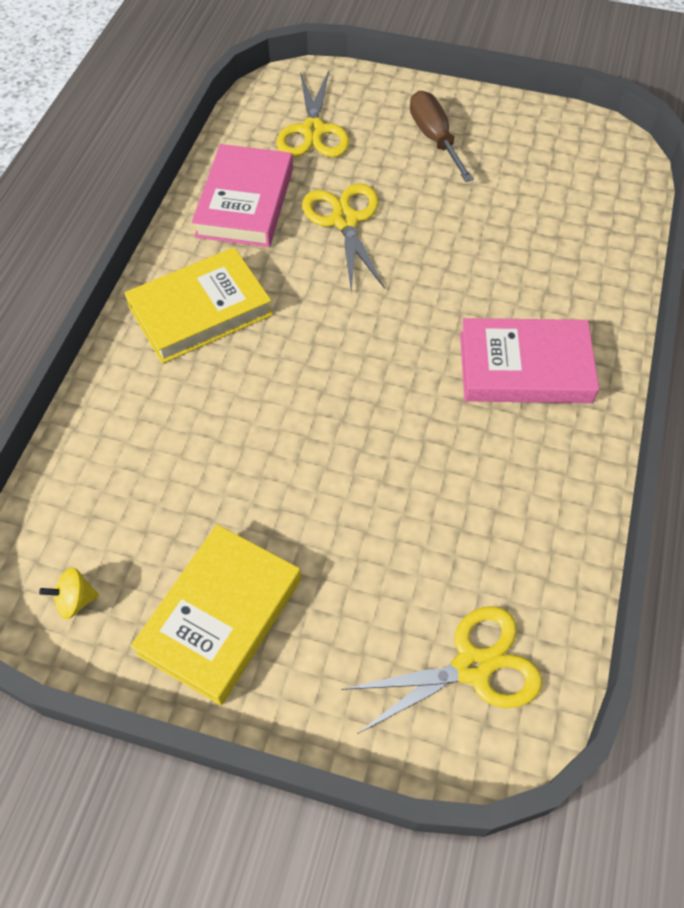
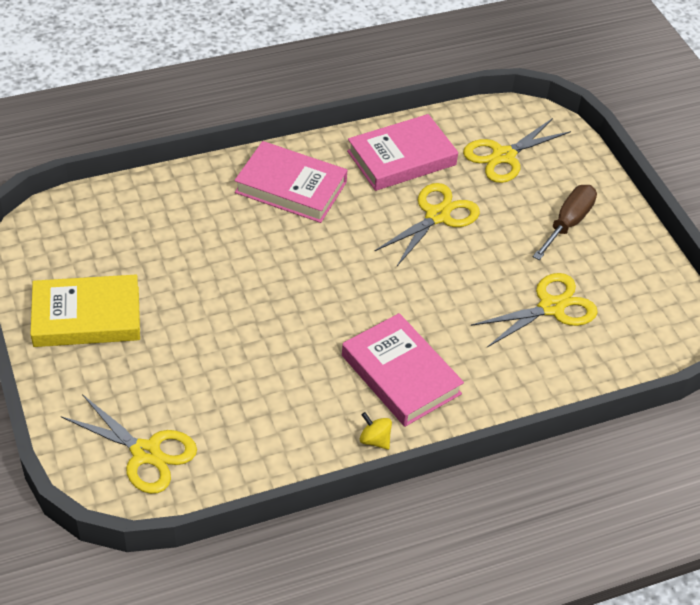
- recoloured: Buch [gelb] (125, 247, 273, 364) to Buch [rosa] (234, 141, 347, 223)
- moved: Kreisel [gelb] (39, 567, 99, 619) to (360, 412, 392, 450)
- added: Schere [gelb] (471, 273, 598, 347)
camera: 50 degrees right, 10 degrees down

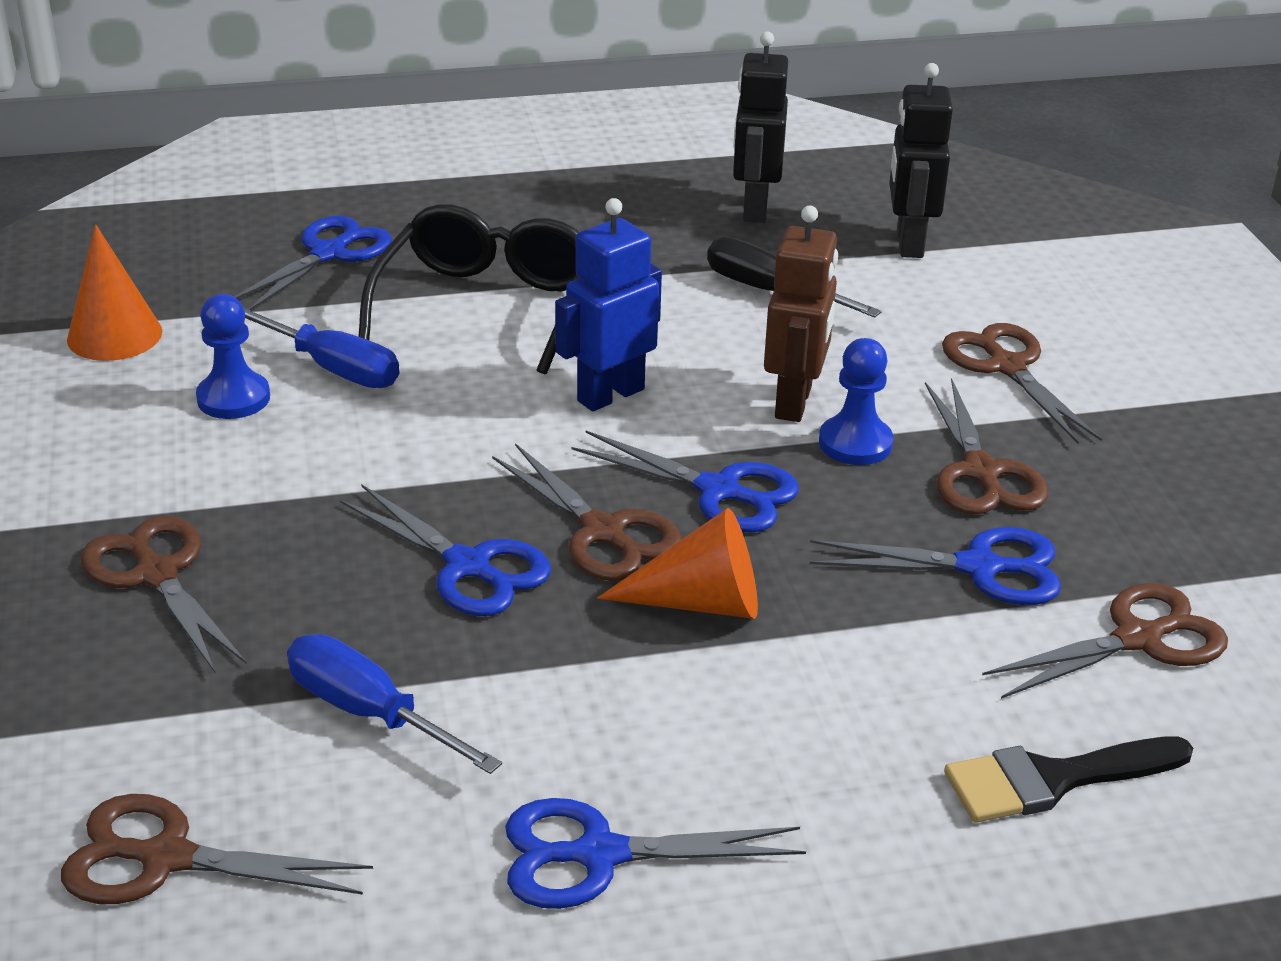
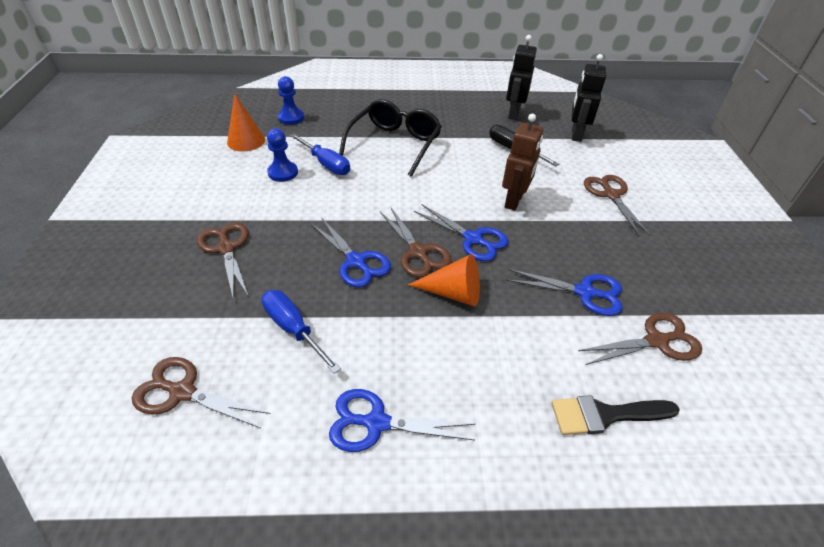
- moved: Bauer [blau] (819, 338, 893, 465) to (278, 76, 304, 125)
- removed: Schere [blau] (235, 216, 392, 311)
- removed: Roboter [blau] (555, 198, 662, 411)
- removed: Schere [braun] (925, 378, 1048, 515)
camera: 10 degrees right, 10 degrees up

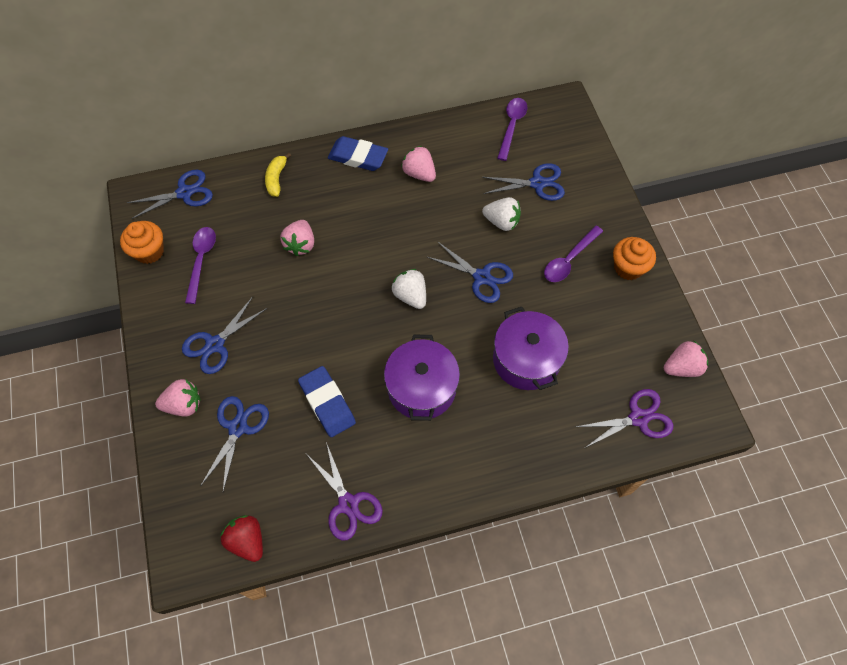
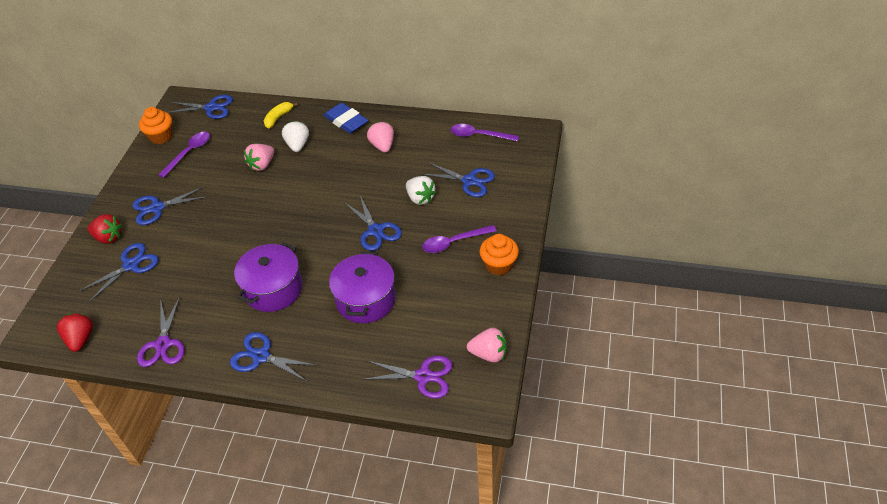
- recoloured: Erdbeere [rosa] (155, 379, 201, 417) to Erdbeere [rot] (87, 214, 122, 244)
- added: Schere [blau] (230, 332, 318, 381)
- moved: Erdbeere [weiß] (392, 269, 426, 309) to (282, 121, 309, 152)
- turned: Löffel [lila] (497, 98, 528, 161) = (450, 124, 519, 142) 120 degrees counterclockwise
- removed: Radiergummi [blau] (298, 366, 356, 437)
camera: 30 degrees right, 15 degrees down

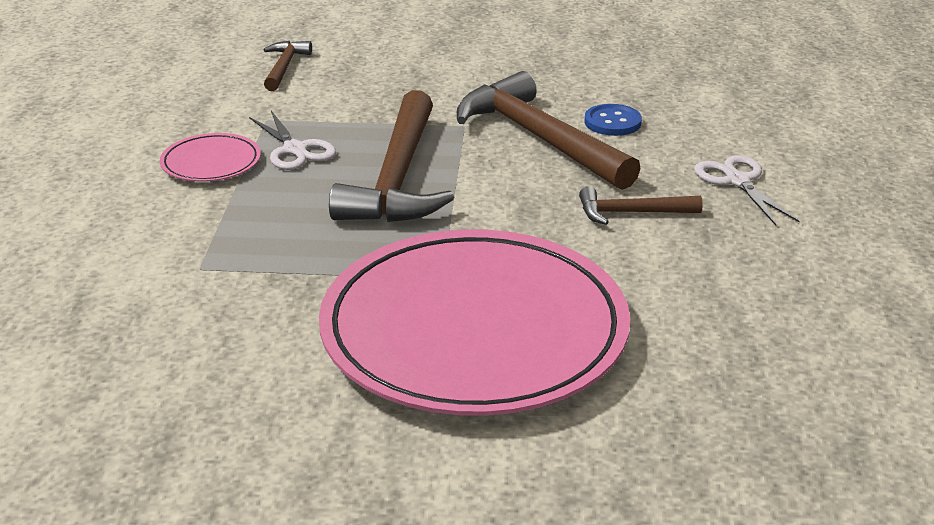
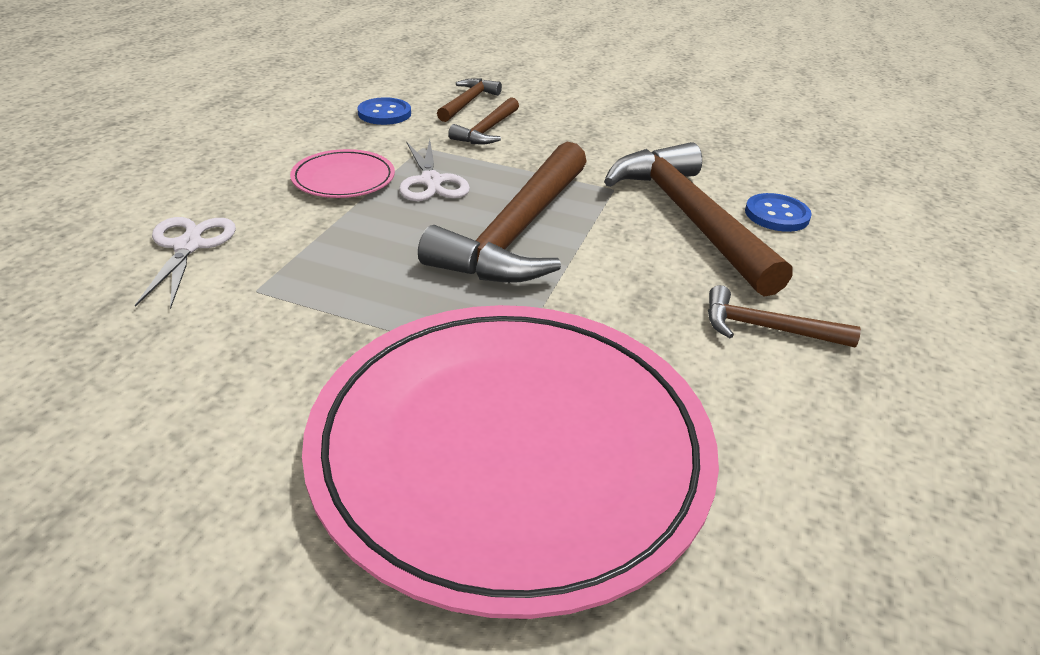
- moved: Schere [weiß] (694, 155, 800, 225) to (135, 217, 236, 309)
- added: Knopf [blau] (357, 97, 411, 125)
- added: Hammer [braun] (448, 97, 519, 145)
camera: 15 degrees right, 5 degrees up

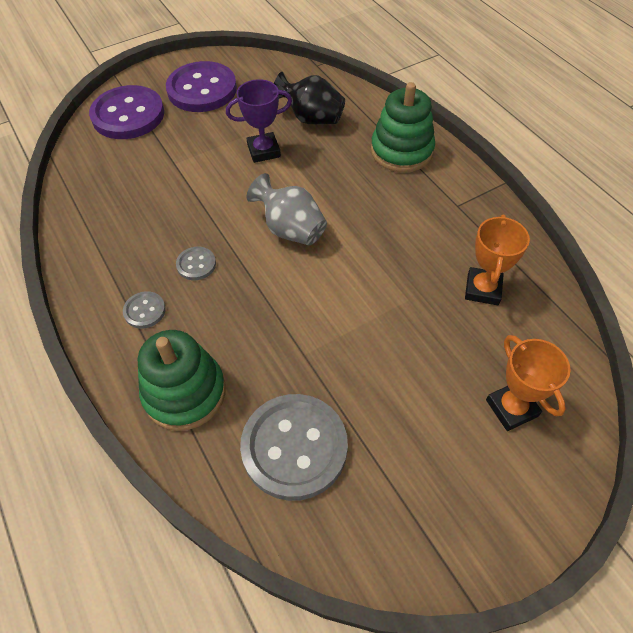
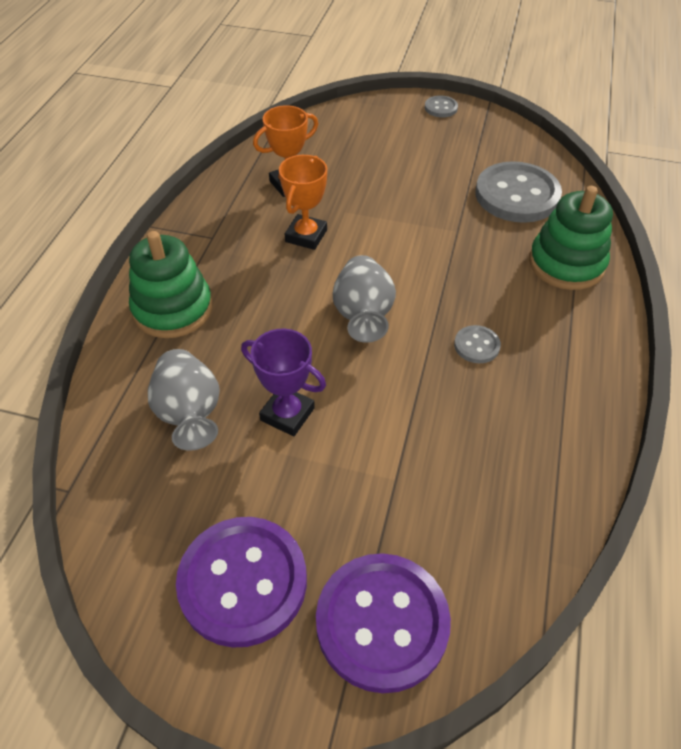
- recoloured: Vase [schwarz] (274, 72, 345, 124) to Vase [grau] (148, 349, 220, 451)
- moved: Pokal [orange] (486, 335, 571, 431) to (279, 155, 327, 250)
- moved: Knopf [grau] (123, 291, 166, 329) to (425, 95, 458, 117)
camera: 135 degrees left, 5 degrees down

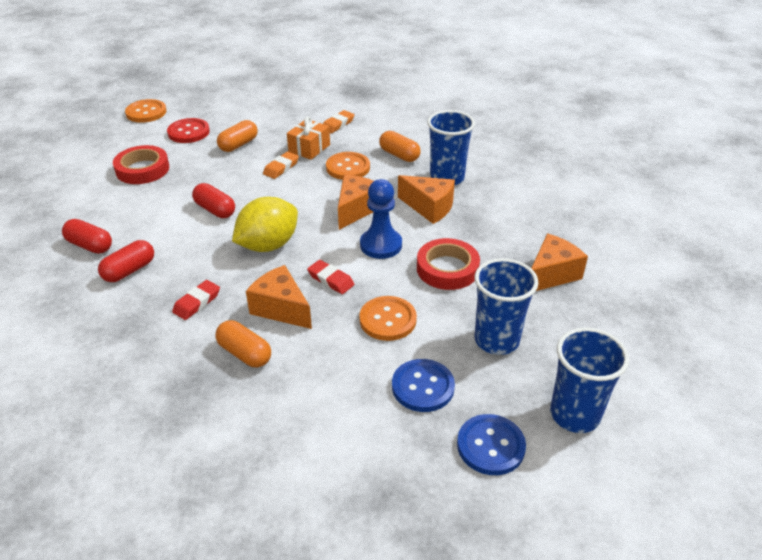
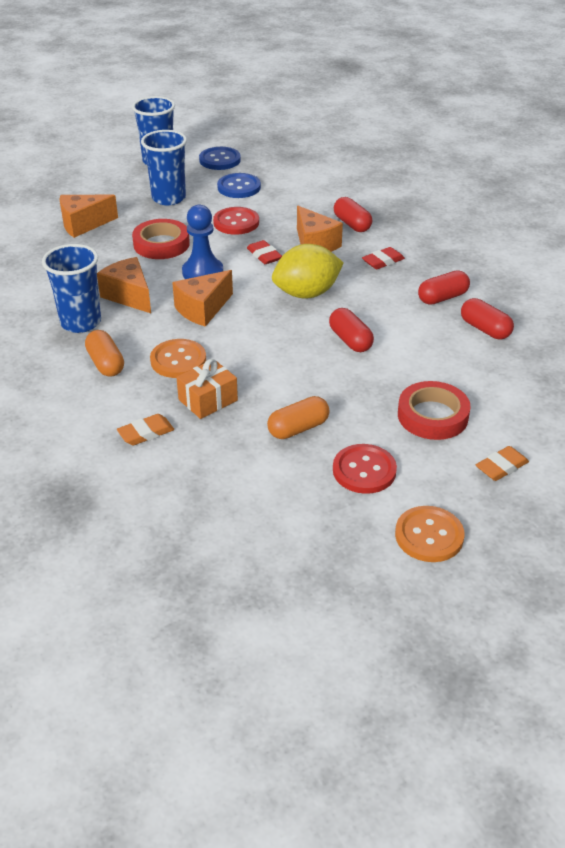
- recoloured: Knopf [orange] (359, 296, 417, 341) to Knopf [rot] (213, 207, 259, 235)
- recoloured: Kapsel [orange] (215, 320, 271, 367) to Kapsel [rot] (334, 197, 372, 232)
- moved: Radiergummi [orange] (263, 151, 299, 179) to (476, 446, 529, 481)
camera: 160 degrees left, 0 degrees up

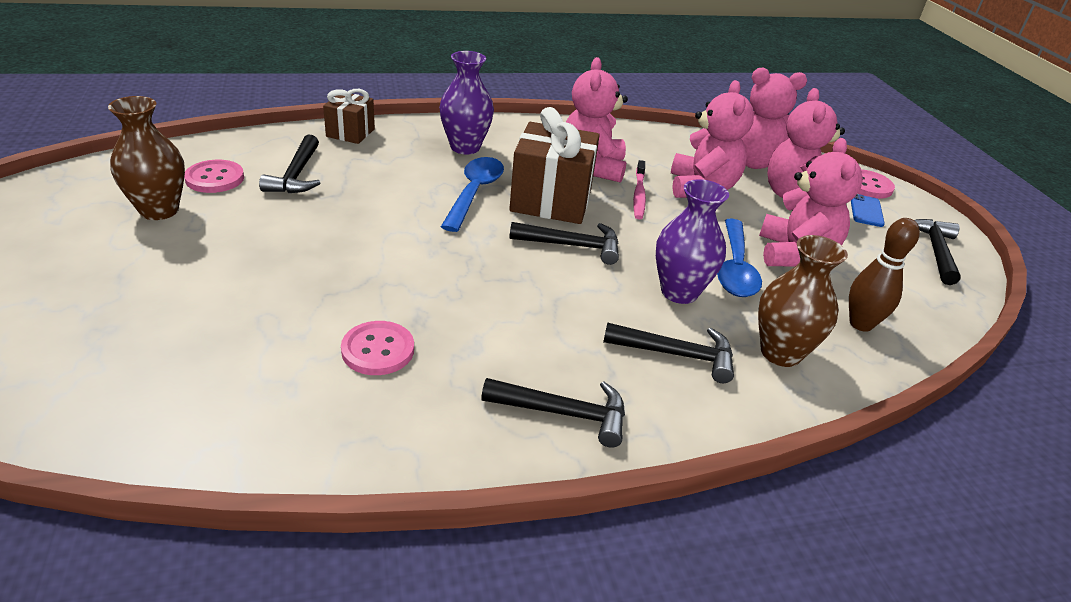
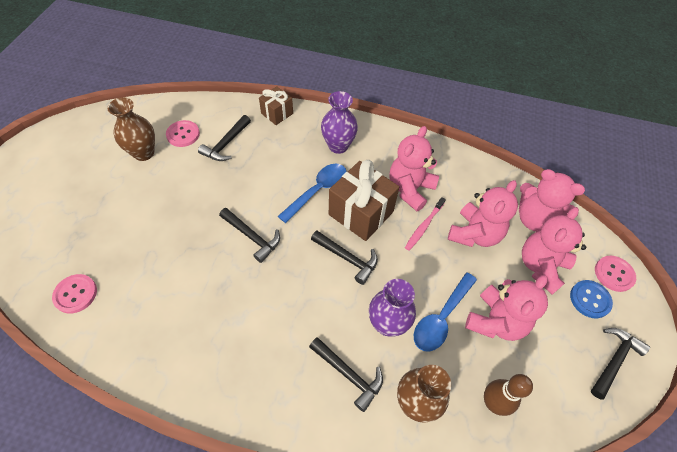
- moved: Knopf [rosa] (341, 321, 414, 375) to (52, 274, 97, 314)
- moved: Hammer [schwarz] (481, 378, 625, 448) to (219, 208, 280, 263)
- replaced: Handy [blau] (851, 194, 885, 227) to Knopf [blau] (570, 280, 613, 318)
camera: 30 degrees right, 20 degrees up

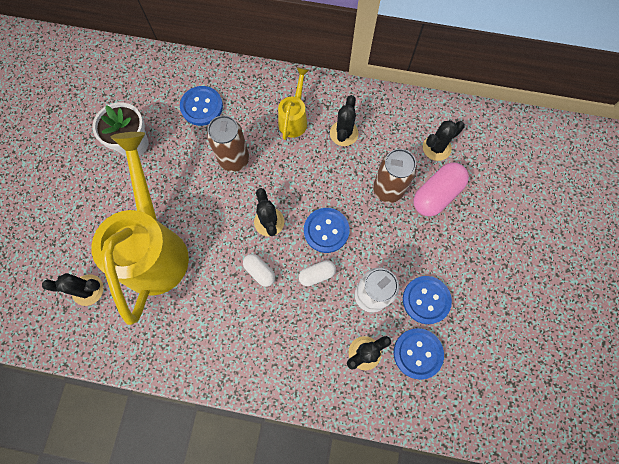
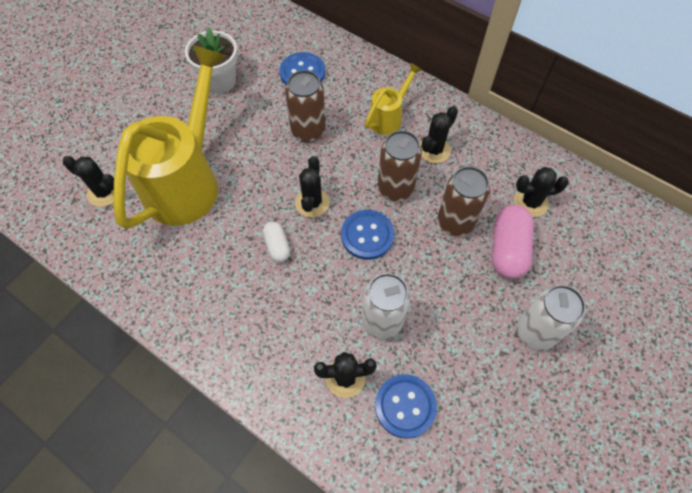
- added: Dose [braun] (378, 130, 422, 201)
- turned: Kapsel [rosa] (413, 163, 469, 216) = (492, 205, 534, 279) 60 degrees counterclockwise
- added: Dose [weiß] (517, 285, 586, 351)
- removed: Kapsel [weiß] (298, 260, 336, 286)
- removed: Knopf [blau] (403, 276, 452, 324)
camera: 25 degrees right, 10 degrees down

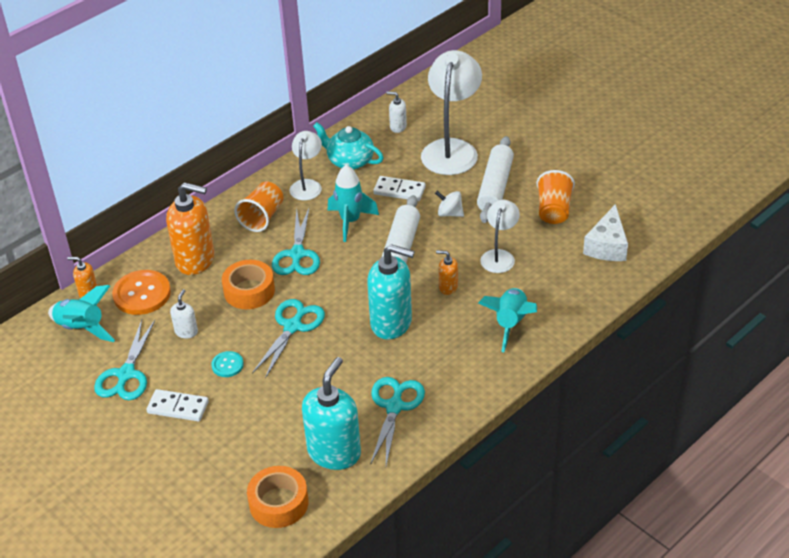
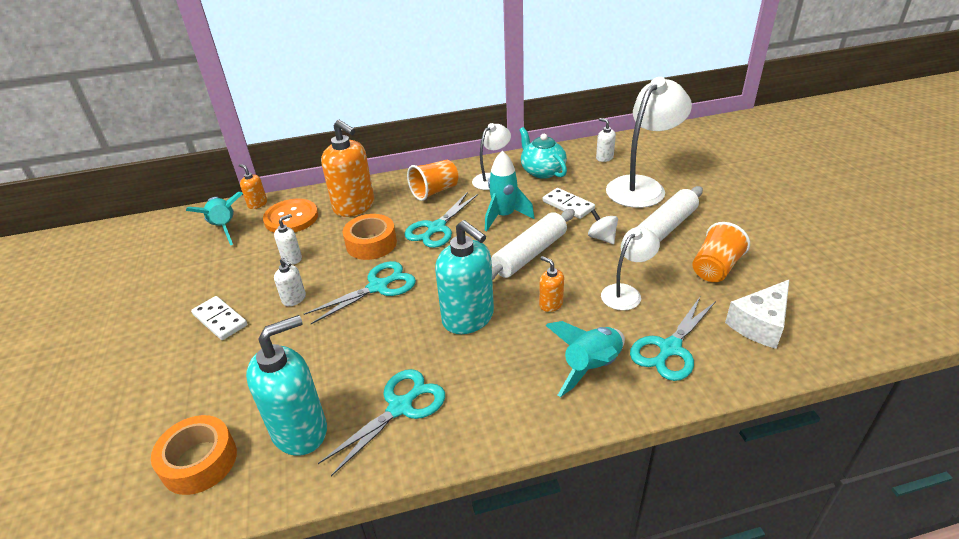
- replaced: Knopf [türkis] (211, 351, 244, 377) to Seifenspender [weiß] (274, 258, 306, 306)
- moved: Schere [türkis] (94, 320, 155, 400) to (630, 297, 716, 381)
camera: 30 degrees right, 5 degrees down

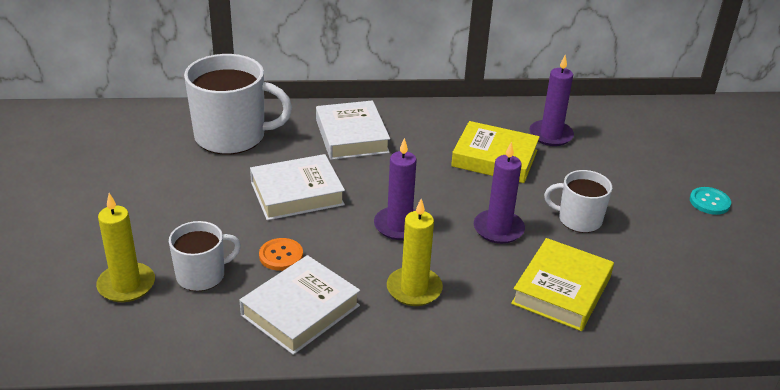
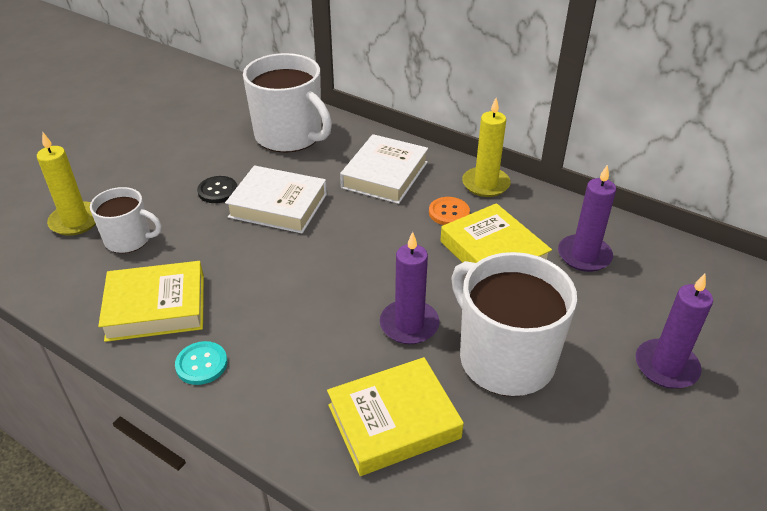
- recoloured: Buch [weiß] (239, 255, 360, 355) to Buch [gelb] (98, 261, 204, 342)
- moved: Knopf [türkis] (690, 187, 731, 215) to (175, 341, 227, 385)
- added: Knopf [schwarz] (197, 176, 237, 203)
- moved: Knopf [orange] (259, 238, 303, 271) to (429, 197, 470, 225)
- resized: Tasse [weiß] (544, 170, 612, 233) = (451, 252, 577, 396) x1.78
- moved: Kerze [gelb] (387, 199, 443, 306) to (462, 98, 511, 197)
- moved: Kerze [lila] (374, 138, 417, 240) to (636, 274, 713, 389)
camera: 40 degrees right, 5 degrees up

